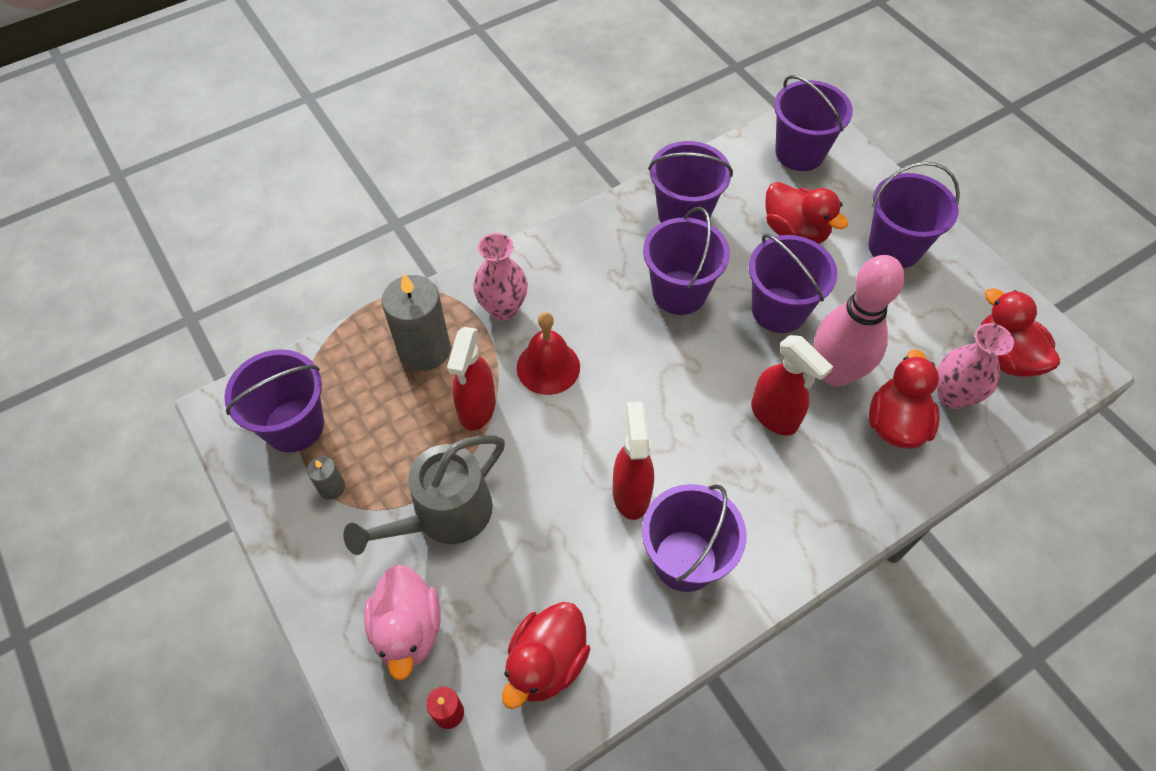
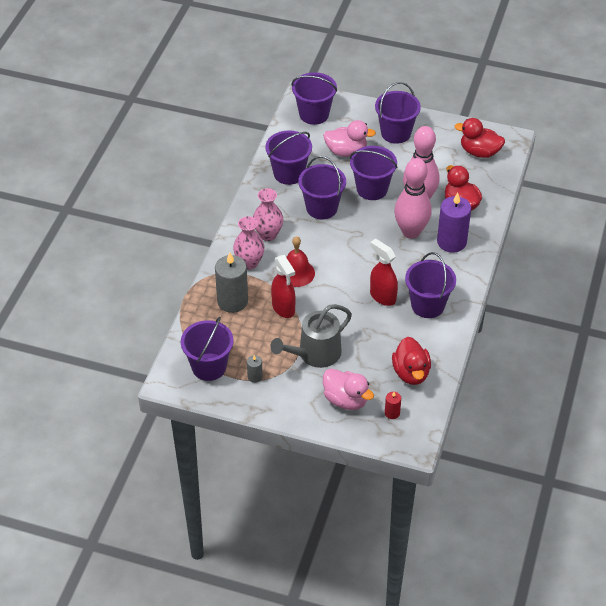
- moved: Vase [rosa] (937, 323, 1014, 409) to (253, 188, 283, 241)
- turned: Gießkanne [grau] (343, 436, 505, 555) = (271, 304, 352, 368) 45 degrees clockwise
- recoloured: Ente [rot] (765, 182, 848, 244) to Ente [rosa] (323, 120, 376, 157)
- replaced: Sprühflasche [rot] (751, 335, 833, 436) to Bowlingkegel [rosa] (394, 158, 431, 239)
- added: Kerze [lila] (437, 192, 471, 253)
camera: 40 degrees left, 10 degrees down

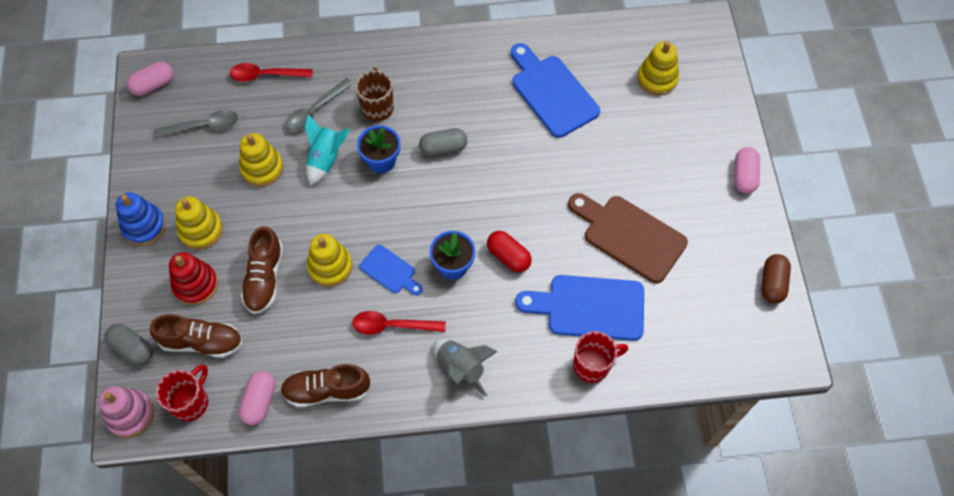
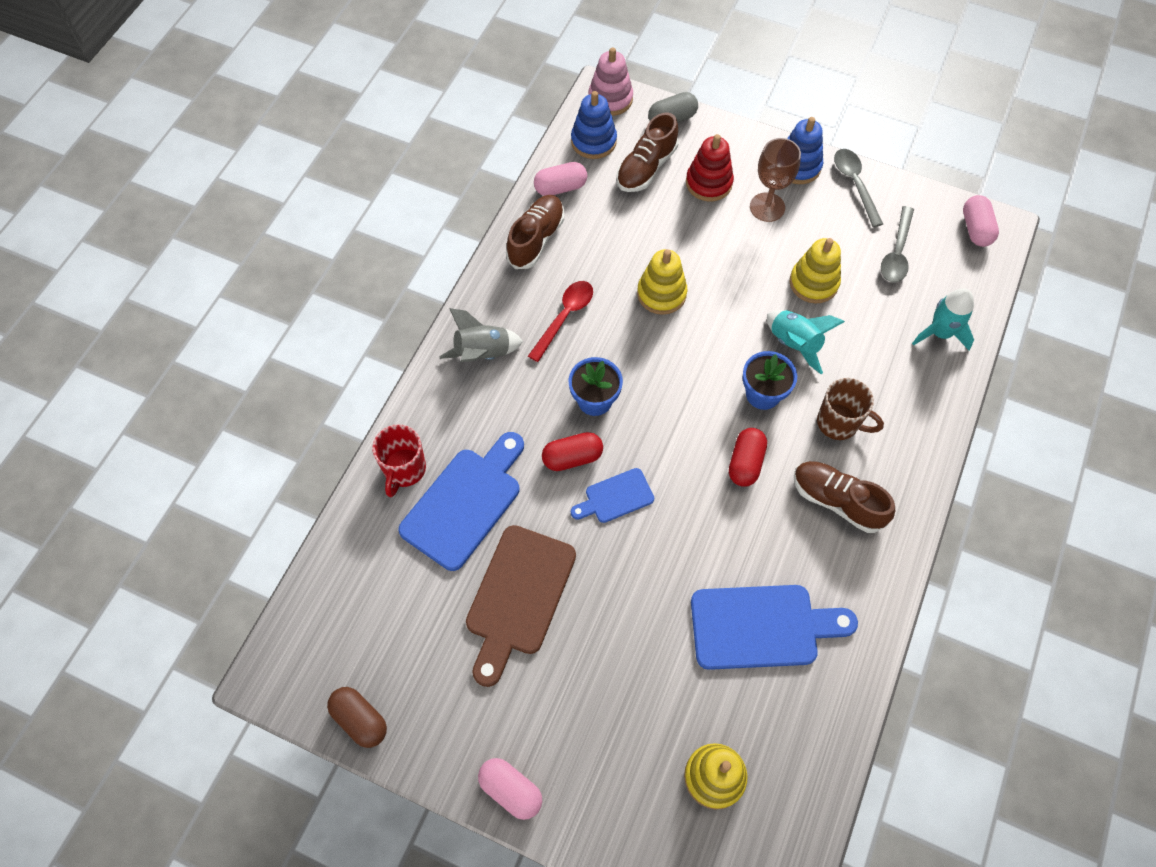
- turned: Schneidebrett [braun] (568, 193, 688, 283) = (466, 525, 576, 687) 135 degrees clockwise
- turned: Kapsel [rosa] (239, 371, 275, 425) = (534, 162, 587, 196) 60 degrees counterclockwise
- replaced: Tasse [rot] (156, 365, 208, 421) to Stapelspielzeug [blau] (571, 91, 617, 159)
- moved: Schneidebrett [blau] (359, 245, 423, 295) to (571, 468, 654, 523)
- recoloured: Kapsel [grau] (419, 128, 467, 157) to Kapsel [rot] (729, 428, 767, 487)
- replaced: Stapelspielzeug [gelb] (175, 196, 223, 250) to Kelch [braun] (750, 138, 801, 222)
- moved: Schuh [braun] (241, 226, 283, 314) to (794, 461, 895, 533)
- moved: Löffel [grau] (286, 78, 353, 132) to (834, 149, 883, 227)
- replaced: Löffel [rot] (230, 63, 313, 82) to Rakete [türkis] (912, 288, 974, 350)
camera: 120 degrees right, 0 degrees up

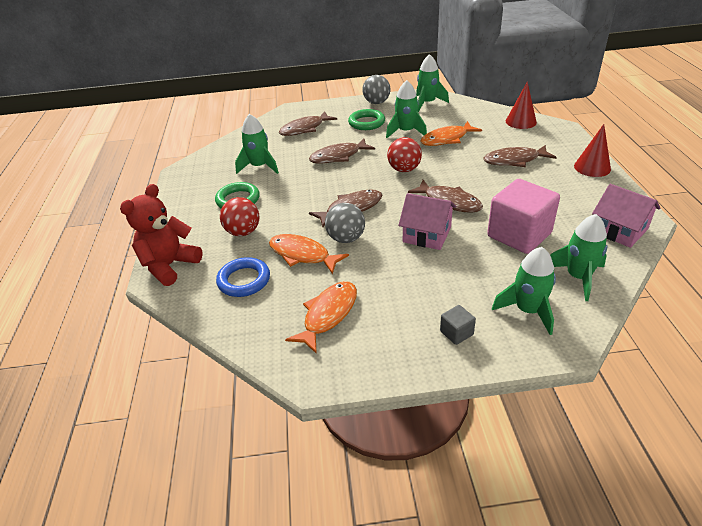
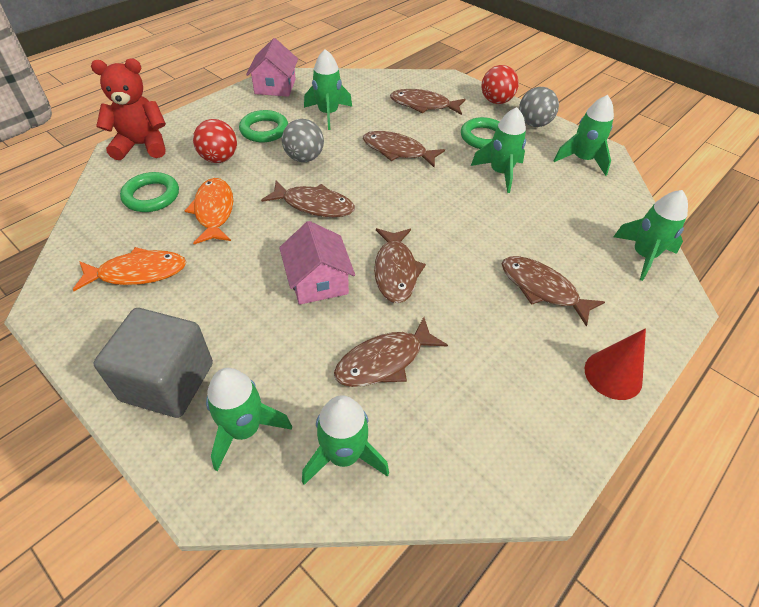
- resized: Kubus [grau] (440, 305, 476, 345) = (93, 308, 213, 418) x2.32
- recoloured: Ring [blau] (216, 257, 270, 297) to Ring [grün] (120, 172, 179, 212)
- moved: Haus [rosa] (592, 184, 661, 248) to (246, 38, 298, 97)
- moved: Ball [grau] (325, 203, 365, 243) to (282, 119, 324, 162)
- replaced: Kubus [rosa] (487, 179, 560, 254) to Fisch [braun] (334, 317, 448, 387)
- moved: Ball [rot] (387, 137, 422, 172) to (482, 65, 519, 104)
- replaced: Kegel [rot] (506, 82, 537, 129) to Rakete [grün] (613, 190, 688, 281)
- removed: Fisch [orange] (421, 121, 482, 146)
camera: 45 degrees right, 10 degrees up

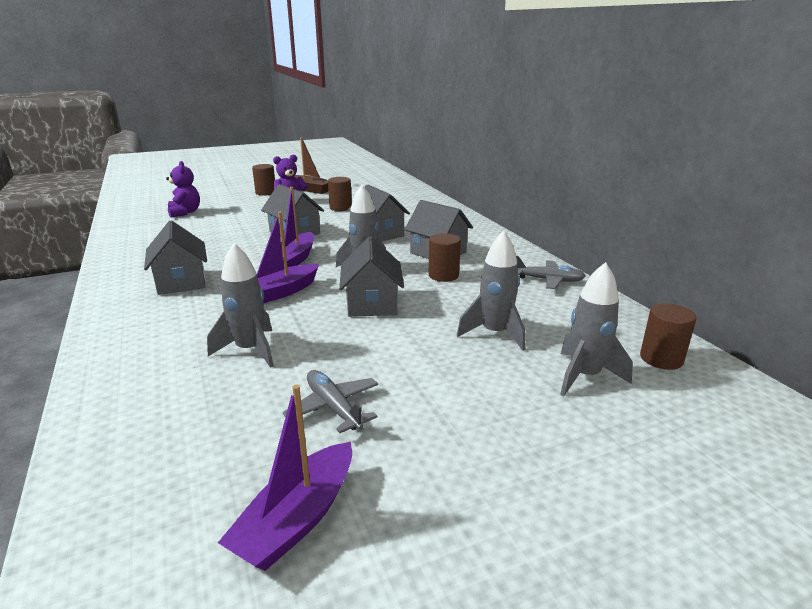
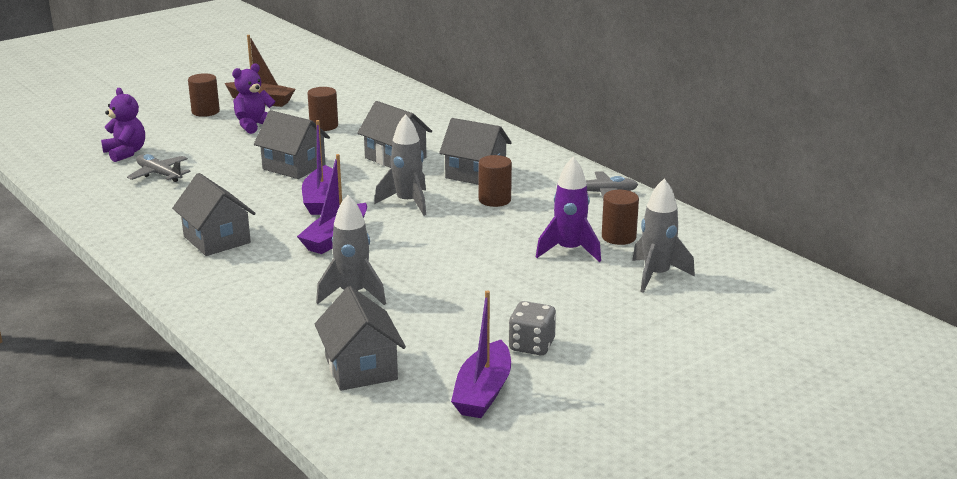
- moved: Flugzeug [grau] (283, 370, 378, 433) to (127, 154, 191, 182)
- moved: Haus [grau] (339, 237, 404, 317) to (315, 286, 406, 391)
- added: Spielwürfel [grau] (508, 301, 556, 355)
- recoloured: Rakete [grau] (457, 231, 525, 351) to Rakete [lila] (536, 157, 601, 262)
- moved: Vollzylinder [braun] (640, 303, 697, 370) to (602, 190, 639, 245)
camera: 15 degrees left, 0 degrees up

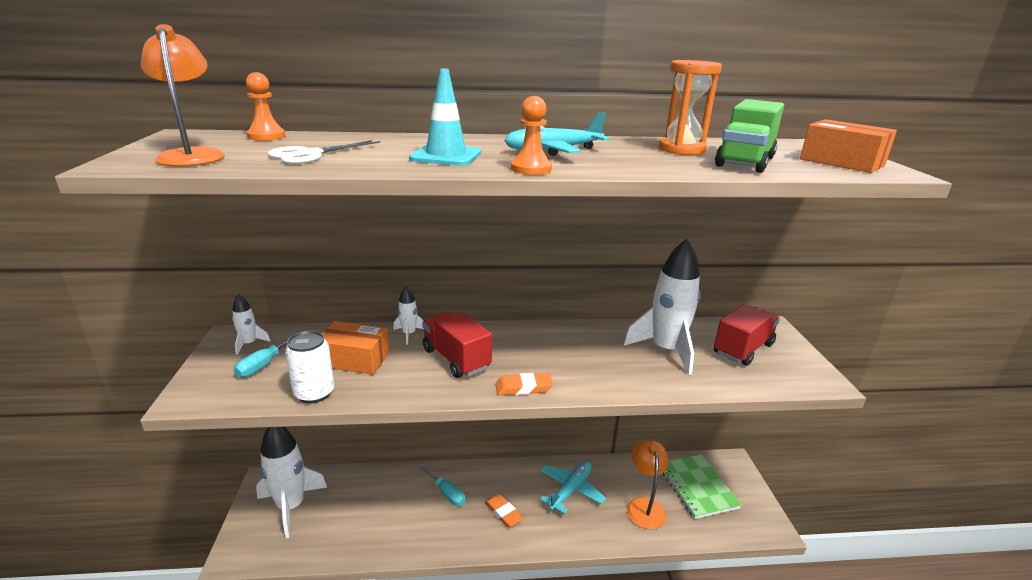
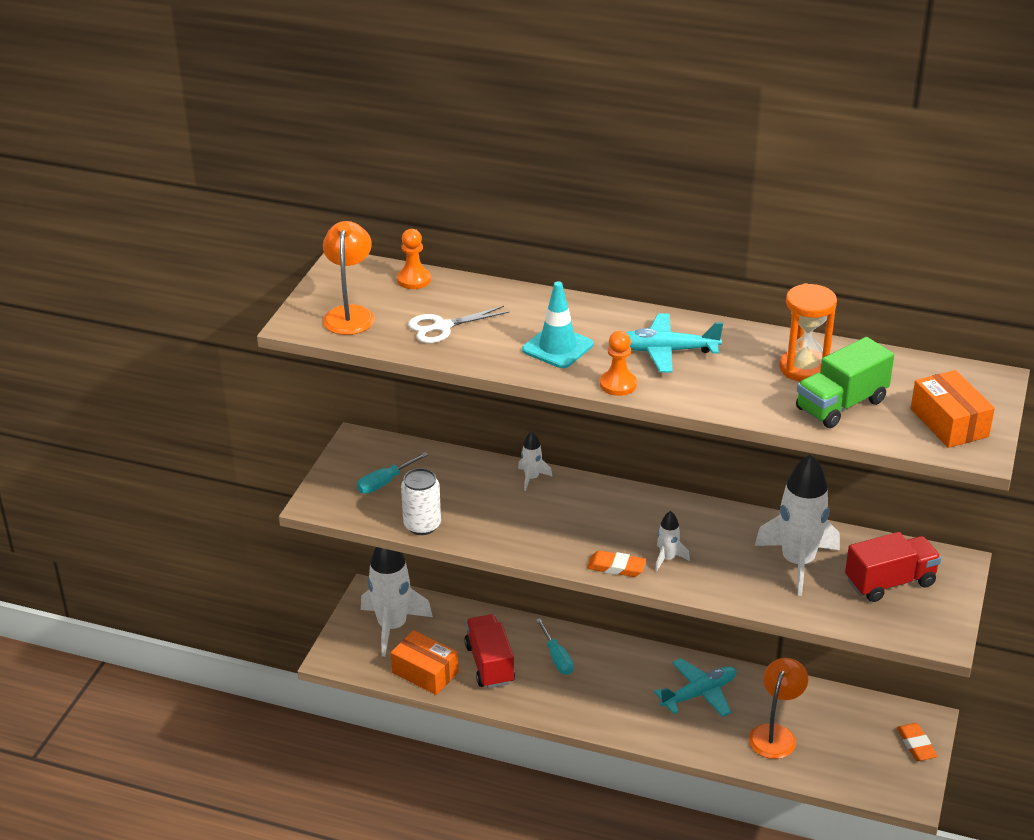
- moved: Schachtel [orange] (322, 321, 389, 374) to (391, 630, 459, 695)
- moved: Lastwagen [rot] (422, 312, 492, 378) to (464, 614, 515, 688)
- moved: Rakete [weiß] (232, 294, 271, 355) to (655, 511, 690, 571)
- moved: Radiergummi [orange] (484, 494, 524, 528) to (897, 723, 938, 761)
- removed: Notizbuch [grün] (663, 455, 742, 519)
camera: 25 degrees right, 10 degrees up

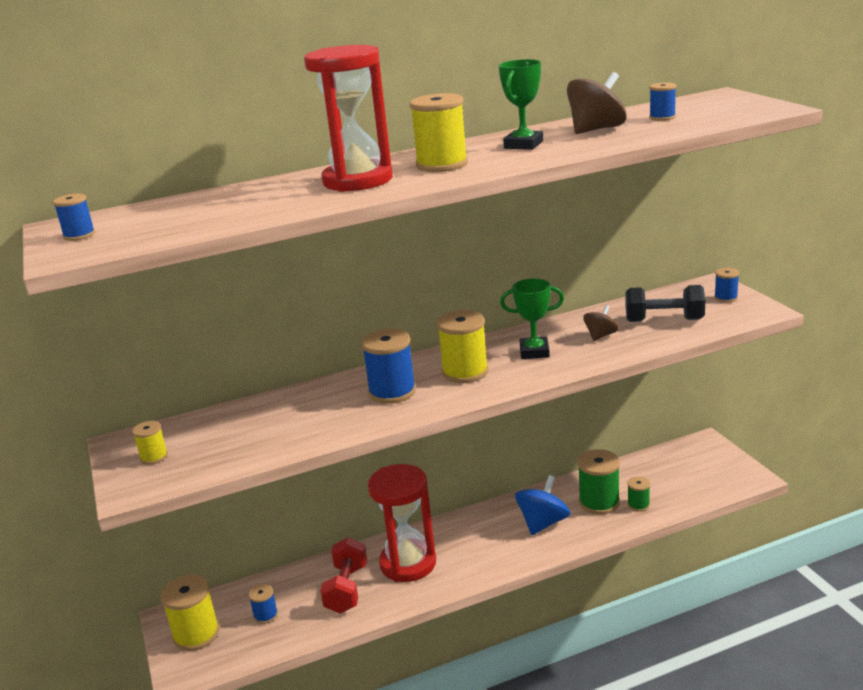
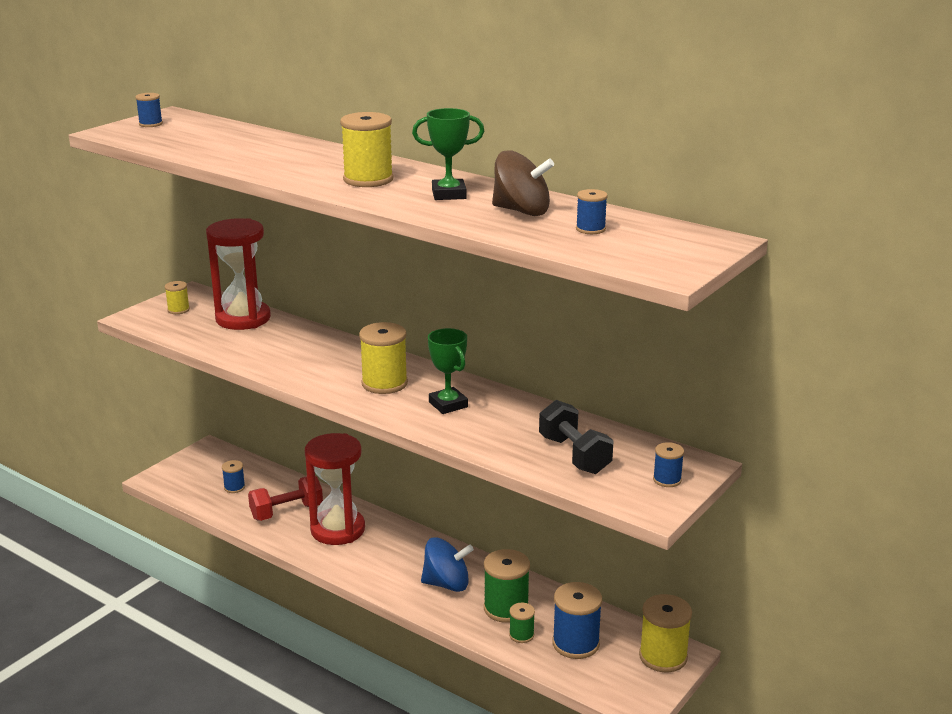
- moved: Sanduhr [rot] (304, 45, 393, 192) to (206, 218, 271, 330)
- moved: Garnrolle [blau] (361, 328, 416, 404) to (552, 582, 602, 659)
- moved: Garnrolle [gelb] (161, 575, 219, 651) to (639, 594, 692, 672)
- removed: Kreisel [braun] (583, 305, 619, 341)
camera: 55 degrees right, 0 degrees up

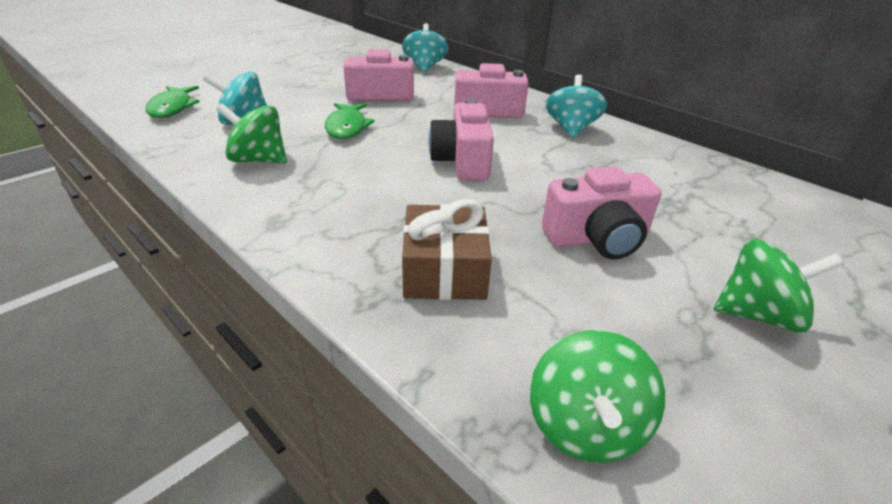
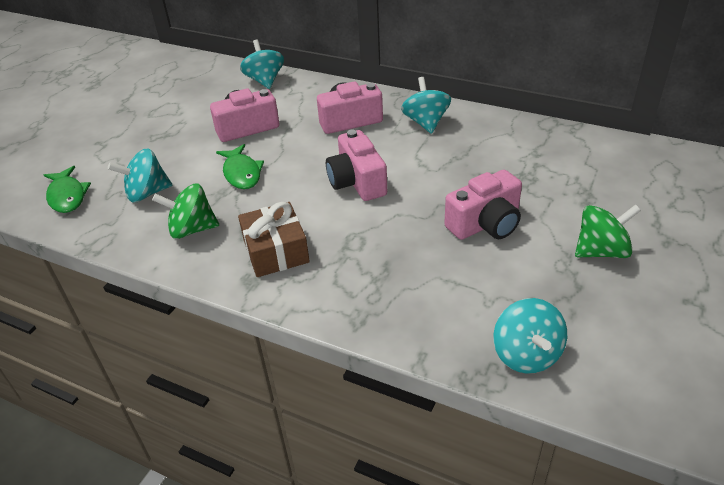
- moved: Geschenk [braun] (402, 199, 492, 300) to (238, 202, 310, 277)
- recoloured: Kreisel [grün] (530, 330, 665, 463) to Kreisel [türkis] (493, 298, 567, 374)
camera: 15 degrees left, 5 degrees up

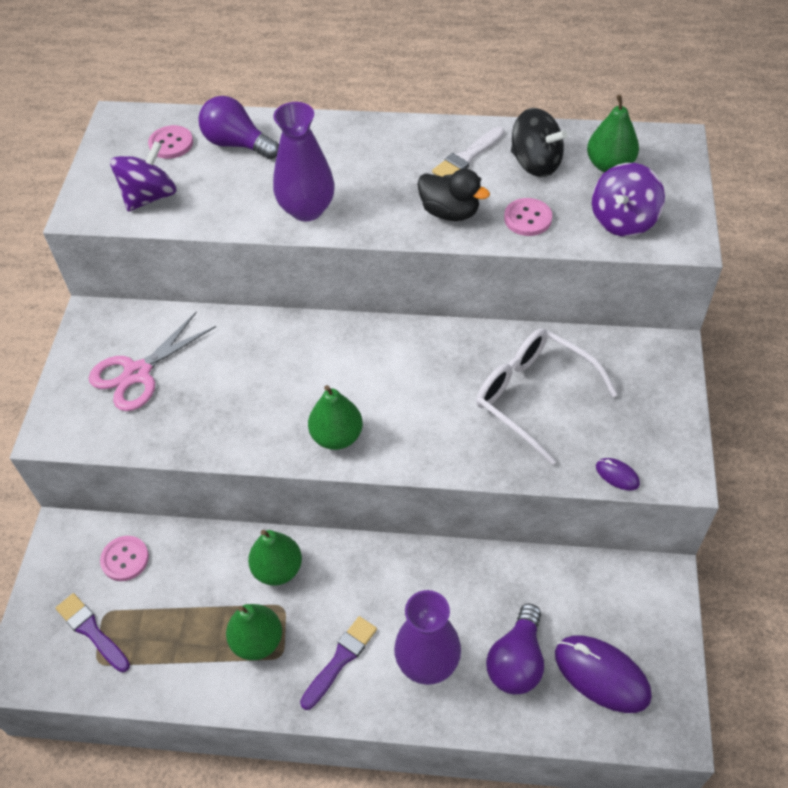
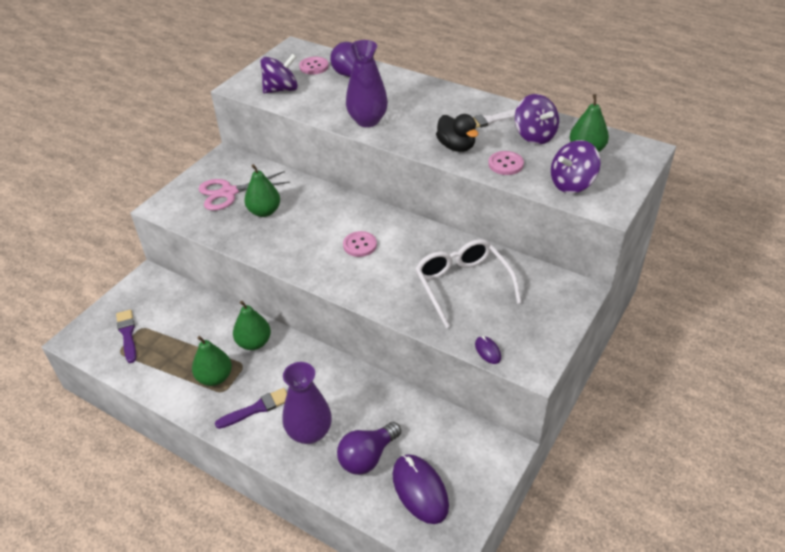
- moved: Birne [grün] (308, 385, 363, 450) to (244, 164, 280, 217)
- moved: Knopf [rosa] (100, 536, 149, 581) to (343, 231, 377, 257)
- recoloured: Kreisel [schwarz] (511, 108, 568, 177) to Kreisel [lila] (515, 94, 559, 144)
camera: 25 degrees right, 10 degrees down

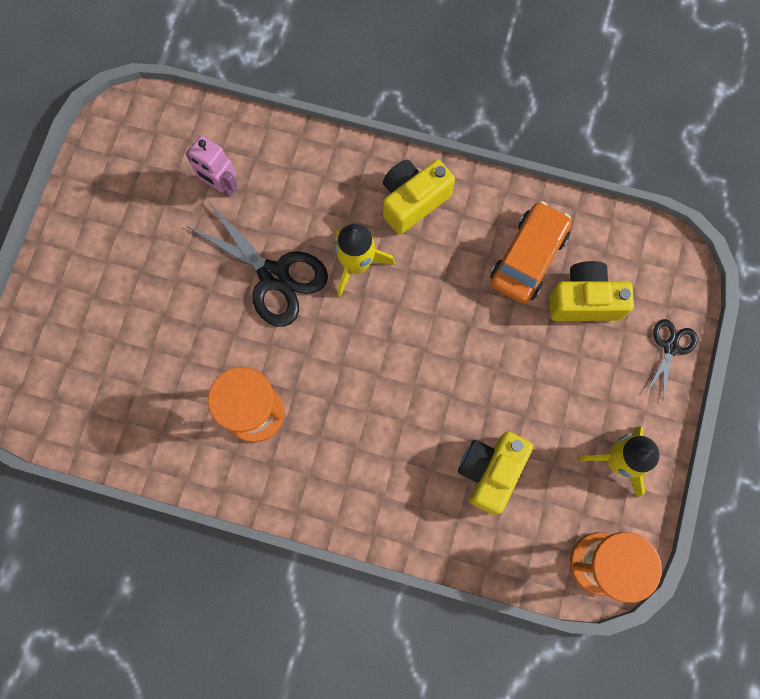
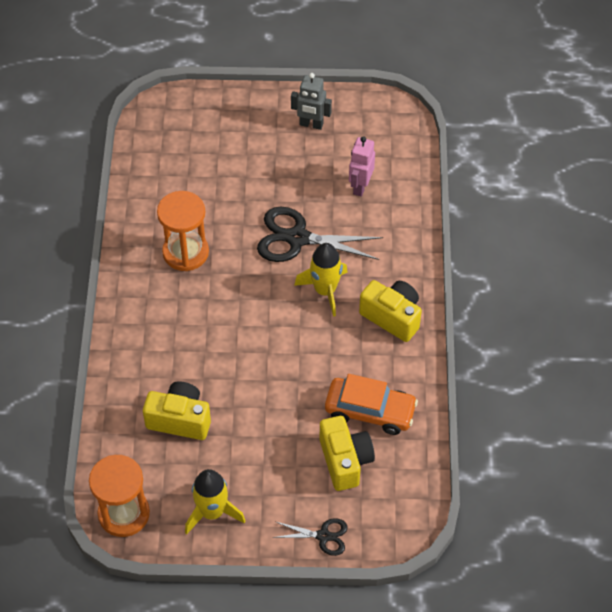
- turned: Schere [schwarz] (186, 202, 328, 327) = (257, 207, 383, 262) 75 degrees clockwise
- added: Roboter [grau] (291, 73, 332, 130)
camera: 75 degrees right, 20 degrees down

